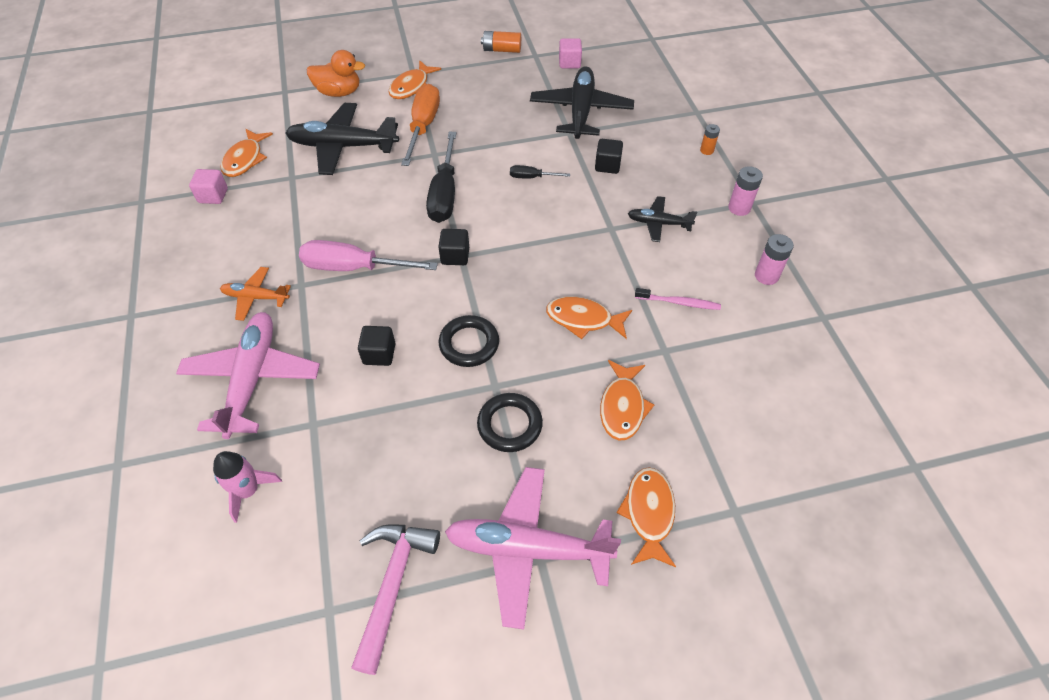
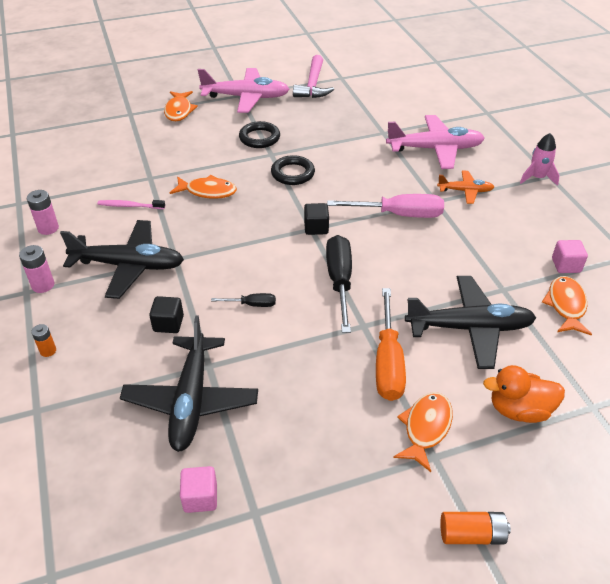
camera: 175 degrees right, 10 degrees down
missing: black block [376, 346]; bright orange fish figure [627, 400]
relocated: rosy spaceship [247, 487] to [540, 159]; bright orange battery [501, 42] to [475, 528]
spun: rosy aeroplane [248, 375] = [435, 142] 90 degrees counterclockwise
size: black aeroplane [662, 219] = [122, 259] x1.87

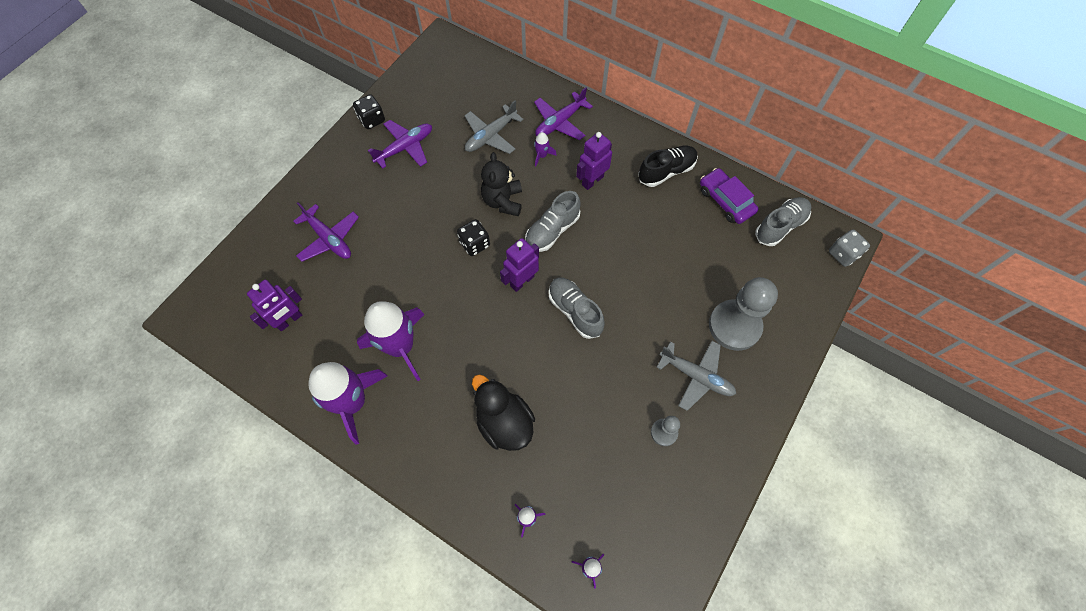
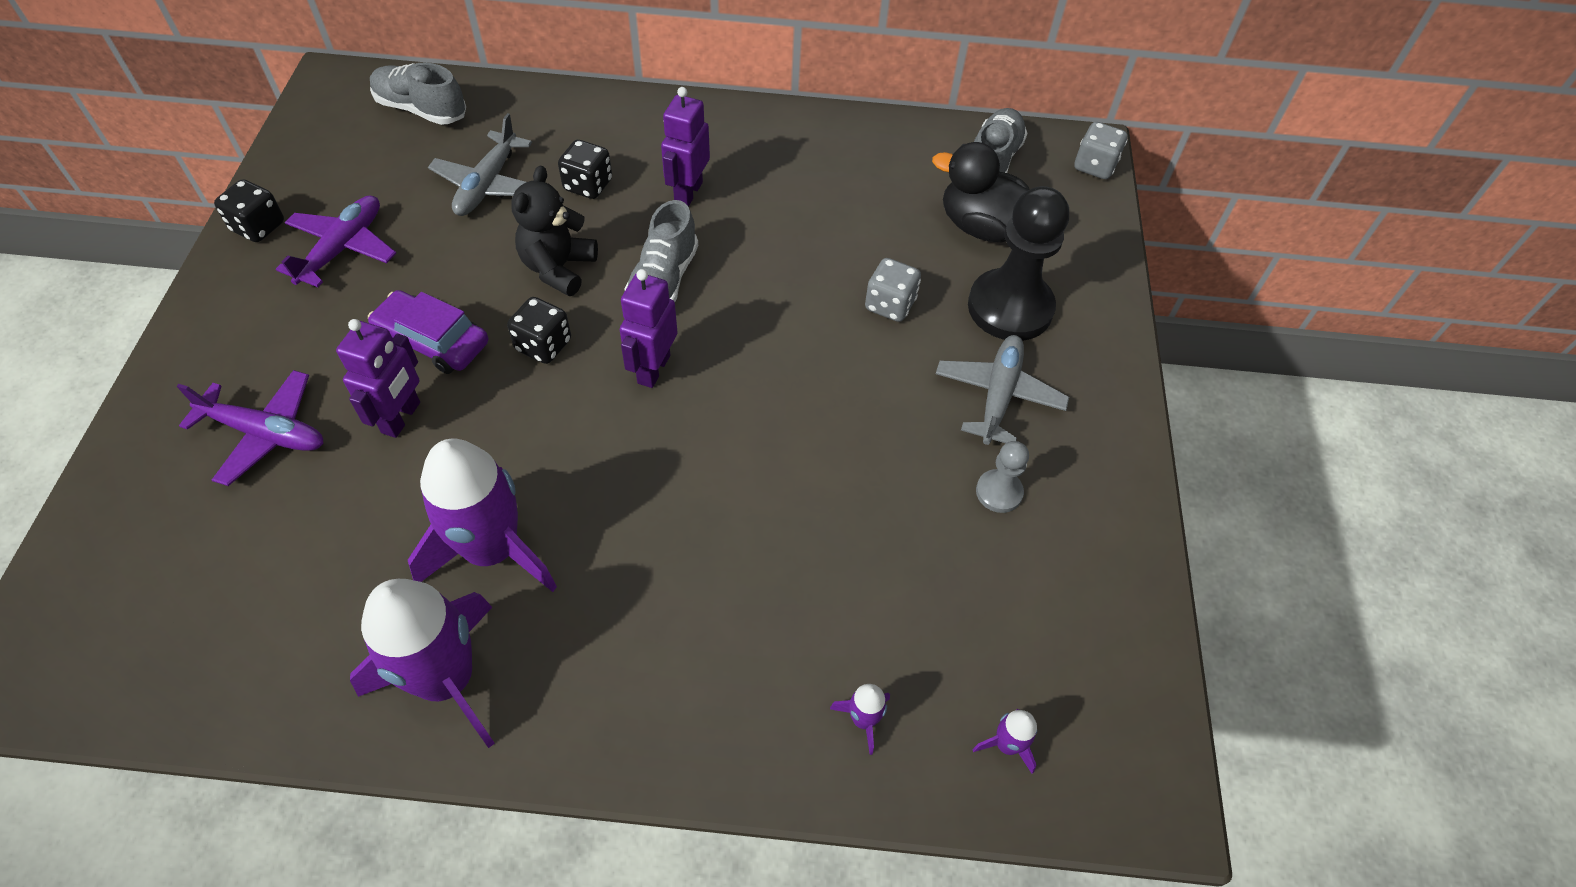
camera: 30 degrees left, 10 degrees down
missing: purple aeroplane [563, 113]; black shoe [668, 166]
appeared: gray die [893, 290]
relocated: purple robot figure [274, 305] to [378, 378]; black toy duck [503, 412] to [981, 192]; gray shoe [577, 308] to [418, 94]; purple toy car [729, 196] to [428, 332]
exchanged: purple spaceship [545, 149] to black die [585, 169]
colour: gray game pawn [743, 314] to black game pawn [1018, 263]
spun: black teddy [501, 184] = [554, 230] 45 degrees clockwise; gray aeroplane [696, 376] = [1002, 390] 75 degrees counterclockwise

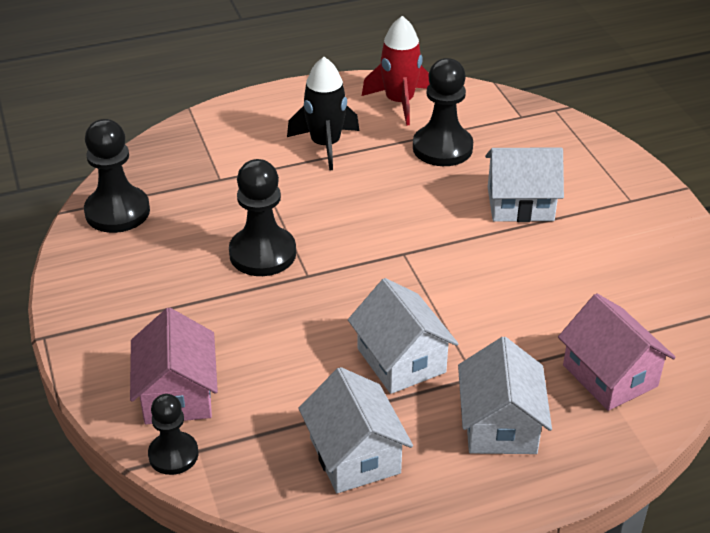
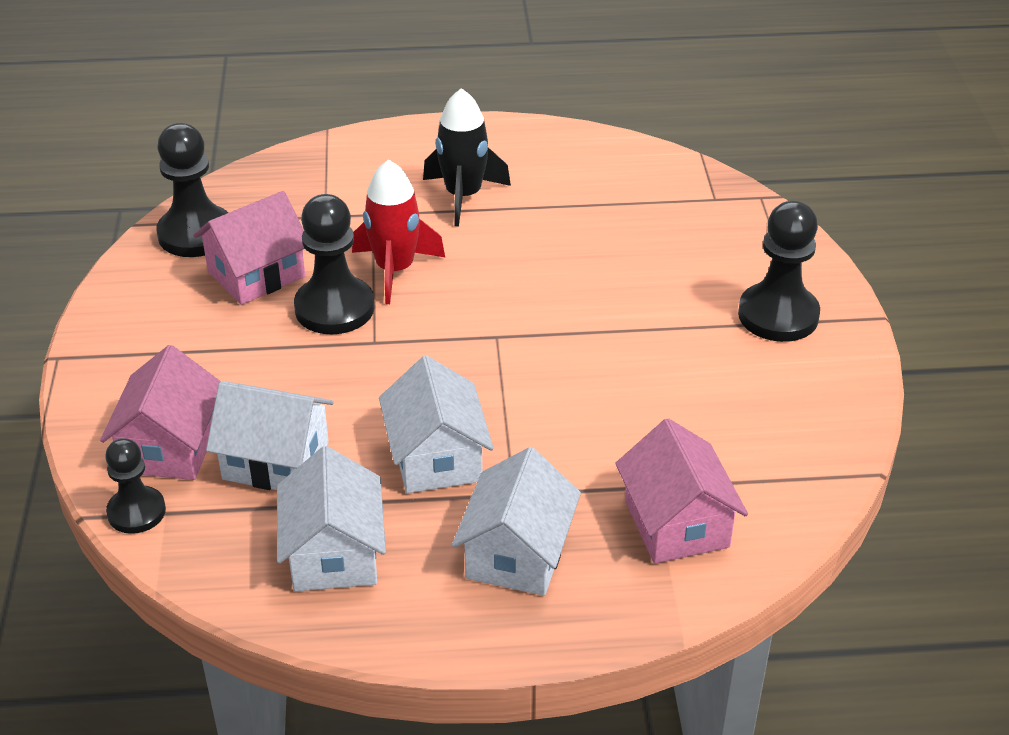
camera: 15 degrees right, 0 degrees up
appeared: rosy cottage [249, 248]
relocated: scarlet spaceship [395, 71] to [398, 231]; black game pawn [443, 112] to [779, 271]; snow-white cottage [524, 184] to [270, 435]

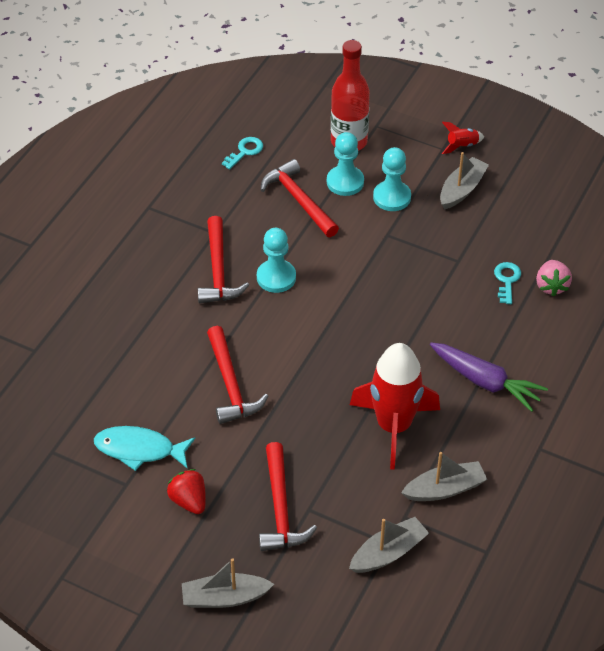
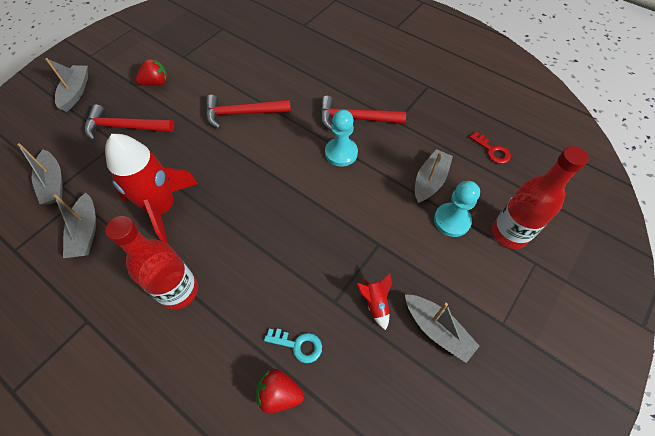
camera: 100 degrees right, 10 degrees up
missing: turquoise fish figure [144, 448]; turquoise game pawn [392, 179]
relocated: scarlet spaceship [463, 138] to [374, 302]
exchanged: scarlet claw hammer [300, 198] to gray toy boat [434, 176]; purple toy carrot [489, 377] to scarlet flask [151, 263]
colour: turquoise latchkey [242, 153] to scarlet latchkey [490, 148]; rosy toy strawberry [554, 278] to scarlet toy strawberry [280, 391]

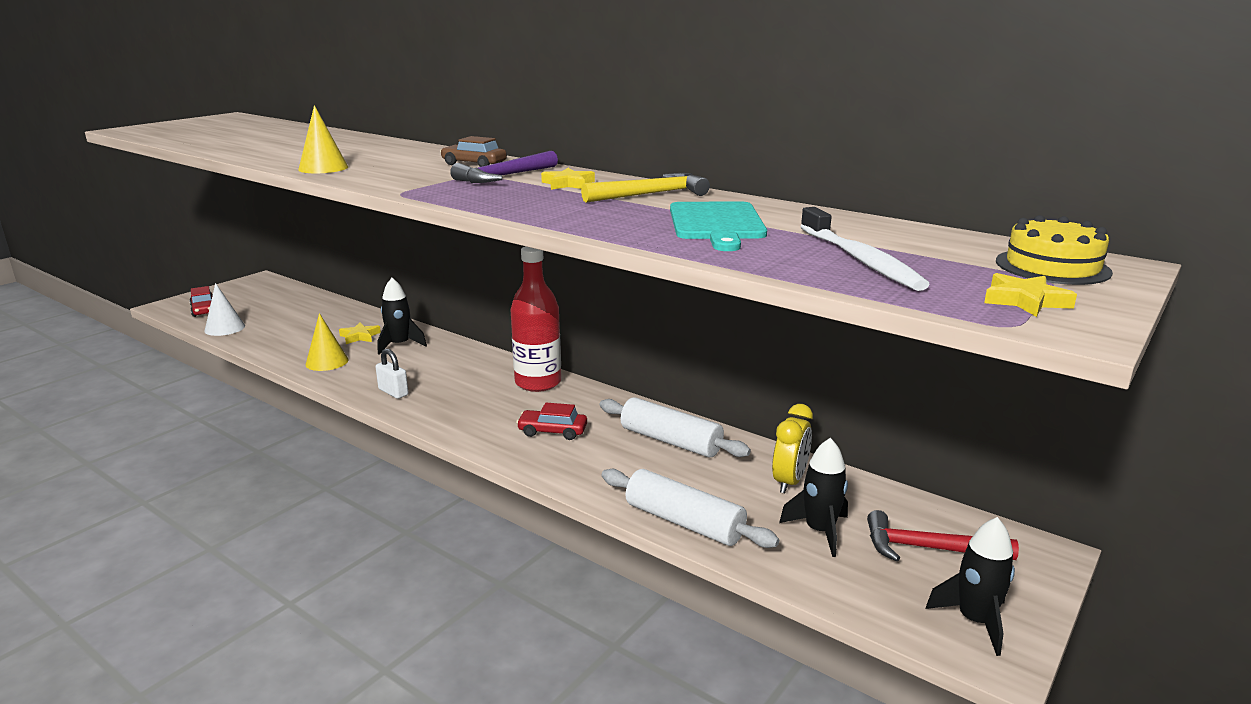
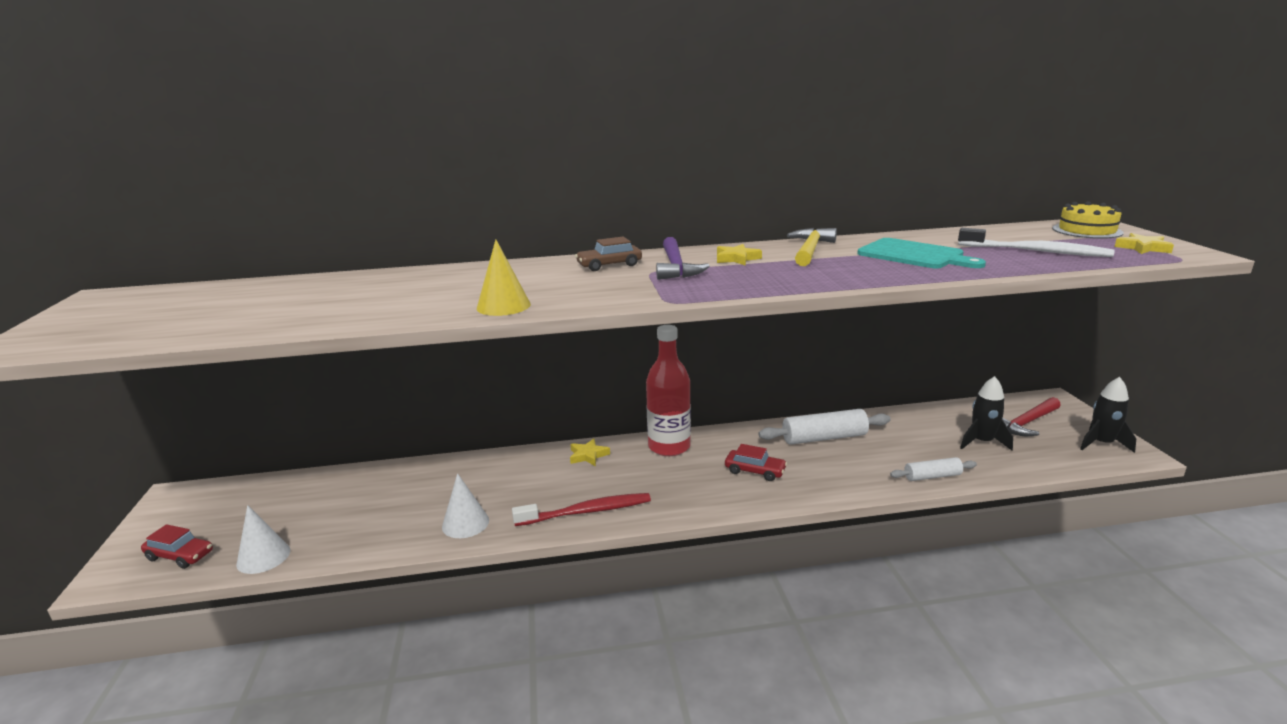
camera: 45 degrees left, 0 degrees up
missing: black spaceship [402, 316]; bright yellow alarm clock [792, 448]
relocated: bright yellow star [360, 333] to [590, 452]
exchanged: snow-white lock [392, 373] to scarlet toothbrush [581, 509]
colour: bright yellow cone [327, 342] to snow-white cone [465, 505]
spun: scarlet toy car [551, 421] = [756, 462] 120 degrees counterclockwise
size: snow-white pastry roller [690, 508] = [933, 469] x0.60

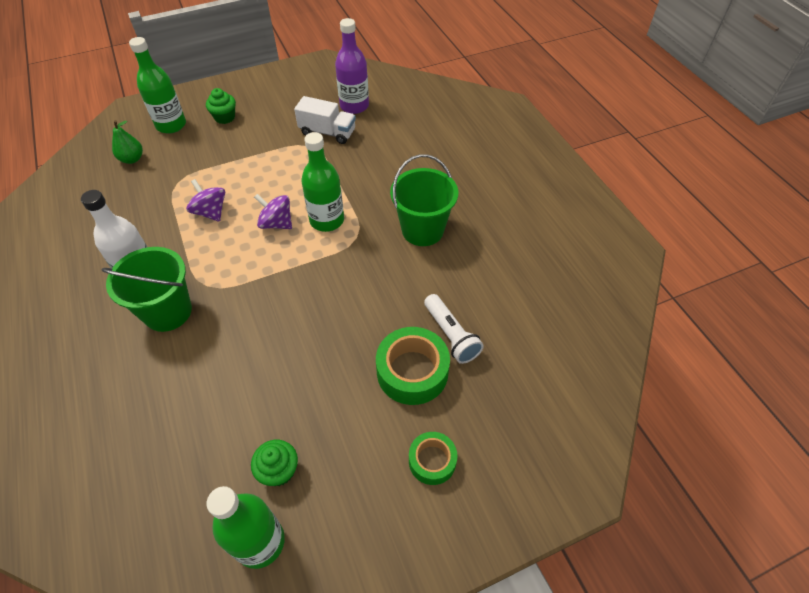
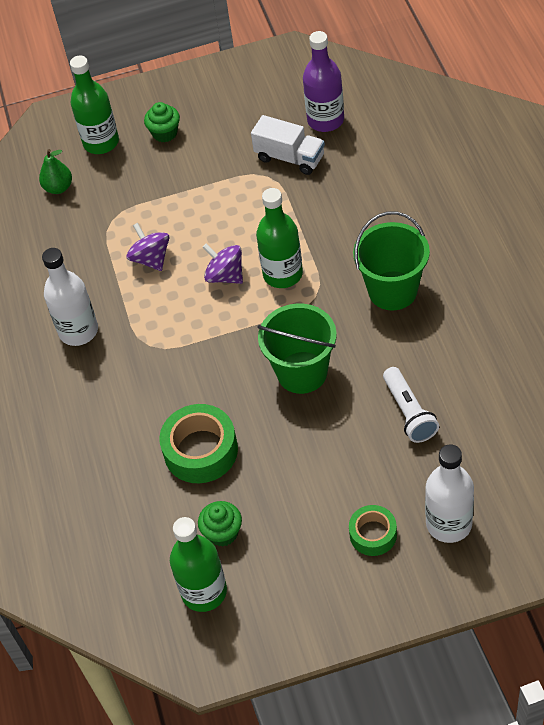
camera: 15 degrees right, 0 degrees up
appeared: snow-white flask [449, 493]
relocated: leaf-green bucket [146, 289] to [297, 349]; leaf-green tape [413, 366] to [198, 443]

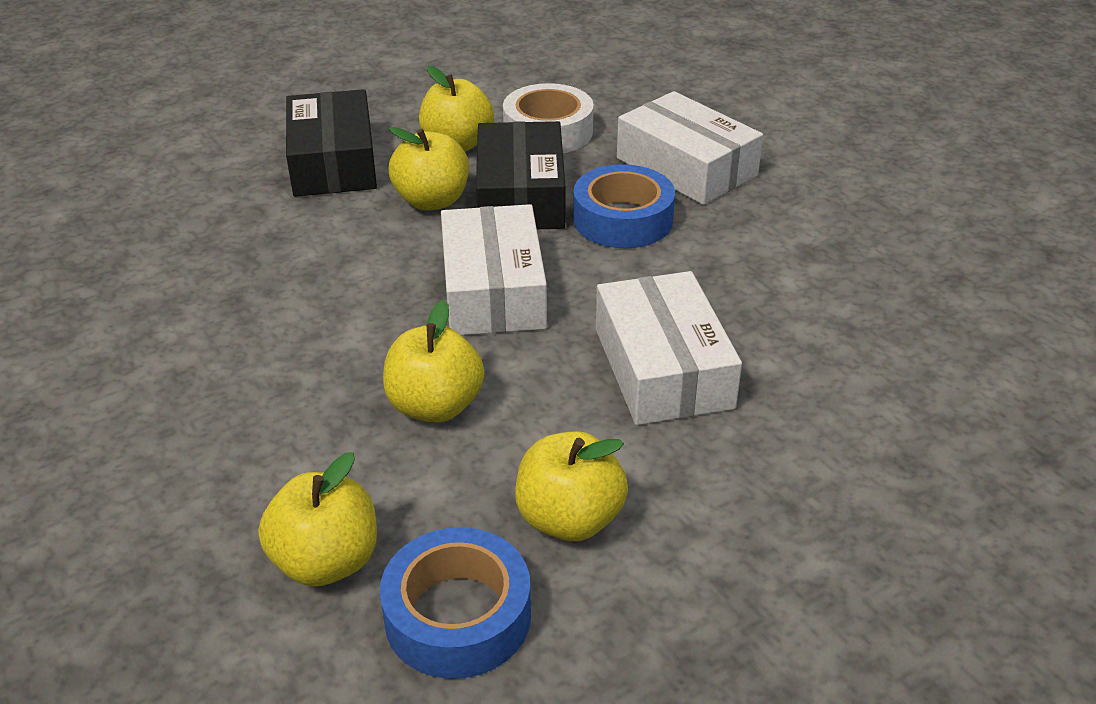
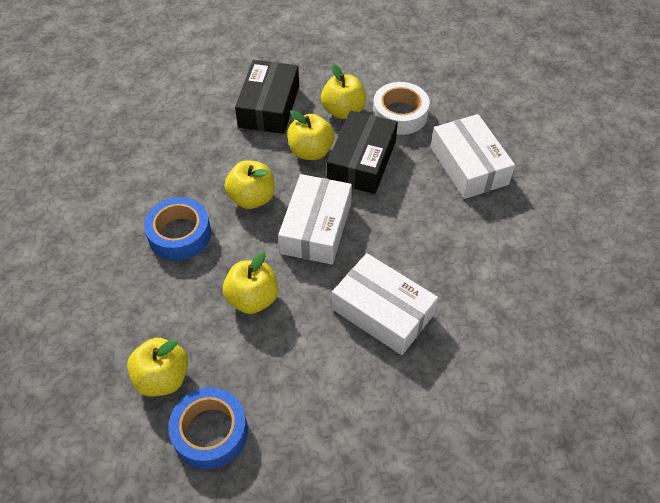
camera: 20 degrees right, 15 degrees up
relocated: bright yellow toy apple [571, 486] to [250, 184]; cobalt tape [624, 206] to [177, 228]
spun: snow-white package [669, 348] = [385, 304] 60 degrees counterclockwise

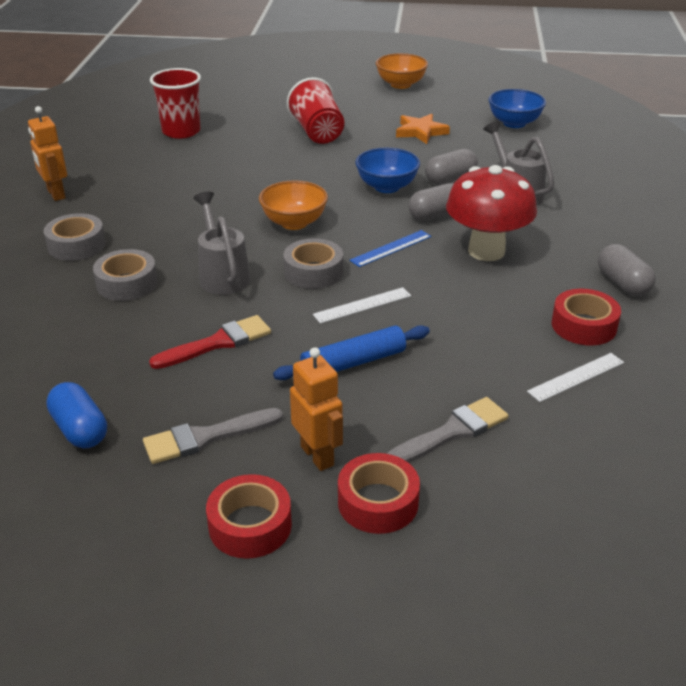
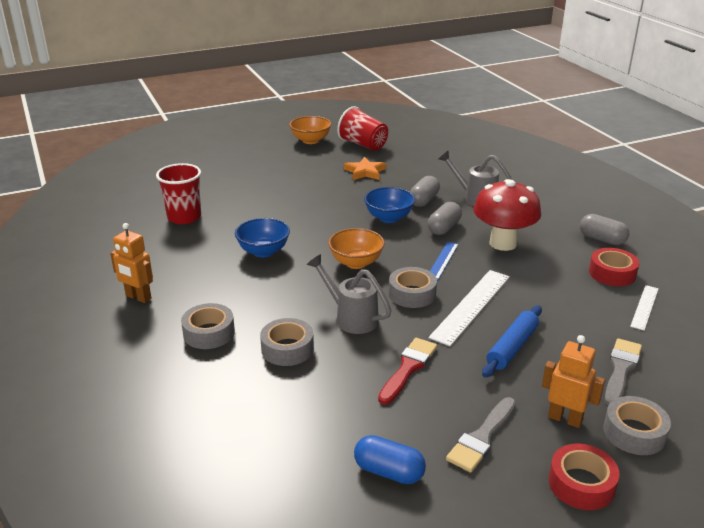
camera: 30 degrees left, 5 degrees down
relocated: scarlet tumbler [315, 110] to [362, 128]; cobalt deep dish [517, 108] to [262, 237]
colour: scarlet tape [379, 493] to gray tape [637, 425]
size: snow-white straightedge [362, 305] = [469, 308] x1.74

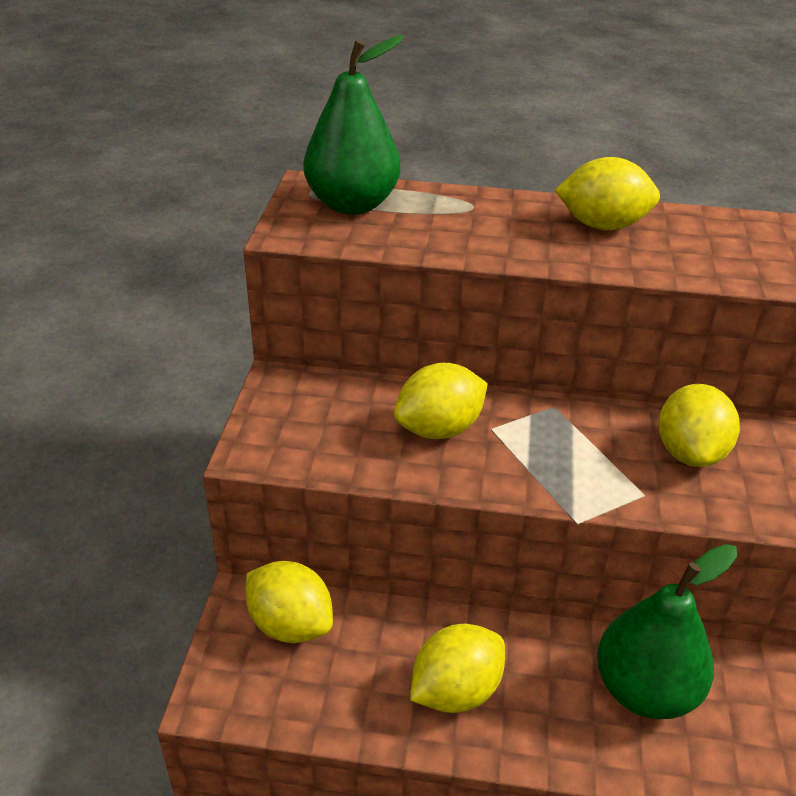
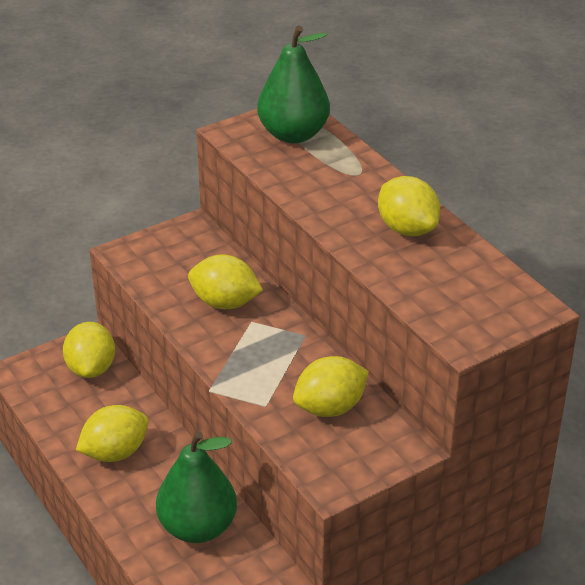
camera: 50 degrees right, 0 degrees up
spun: bright yellow toy lemon [457, 668] = [112, 433] 45 degrees counterclockwise

